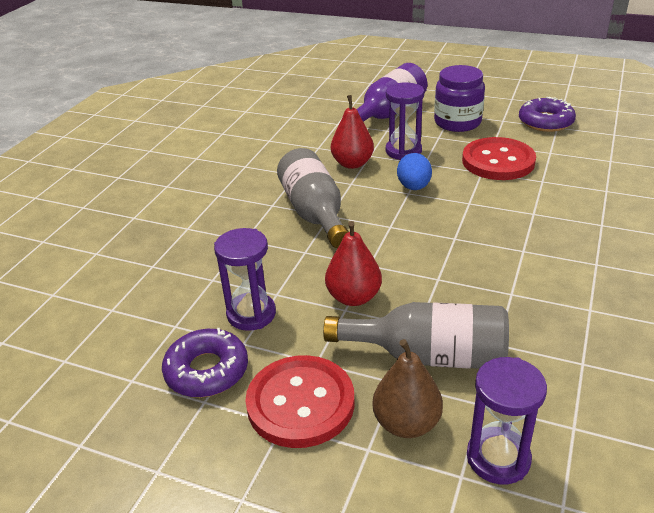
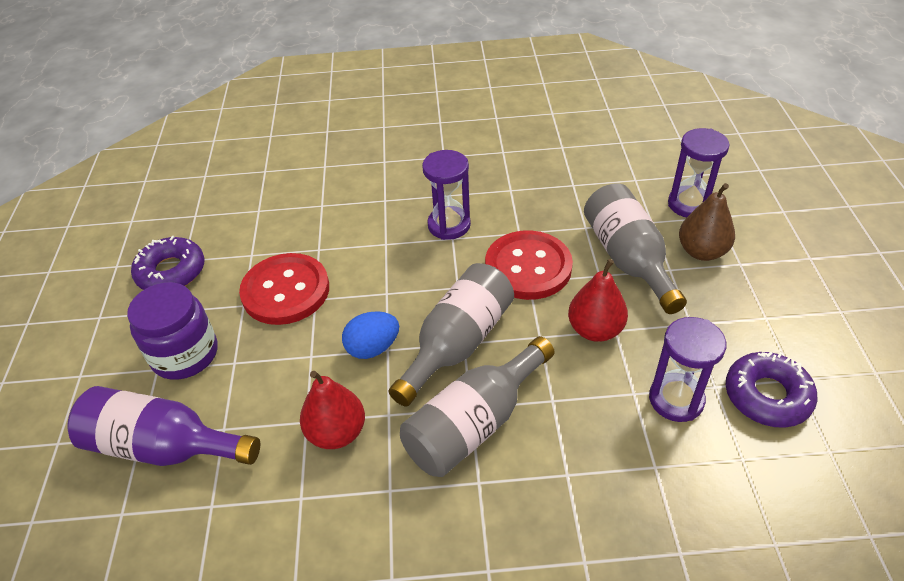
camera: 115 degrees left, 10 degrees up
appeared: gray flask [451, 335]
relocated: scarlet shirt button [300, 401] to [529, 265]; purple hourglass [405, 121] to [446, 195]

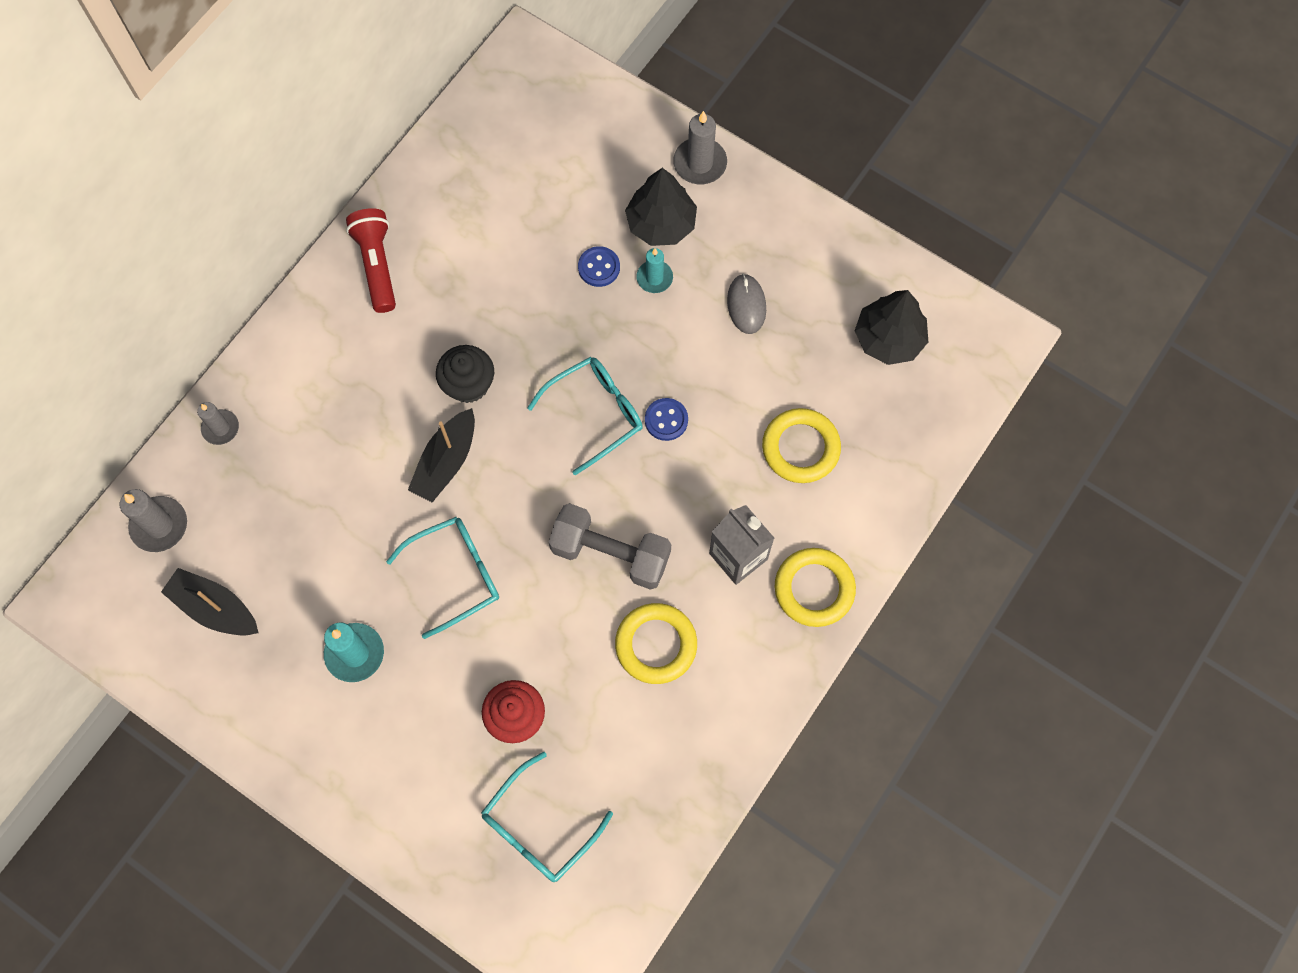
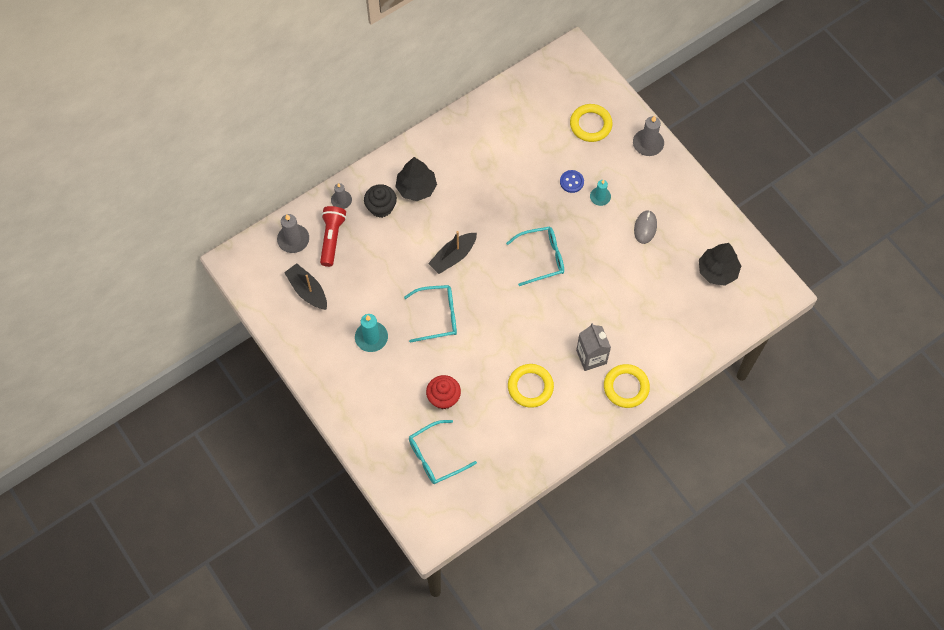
camera: 20 degrees right, 5 degrees down
missing: gray dumbbell [610, 546]; cobalt shirt button [666, 419]
relocated: scarlet torch [371, 260] to [333, 236]; black cupcake [465, 374] to [380, 201]; black toy tree [661, 207] to [416, 179]; bright yellow hoop [801, 445] to [591, 123]

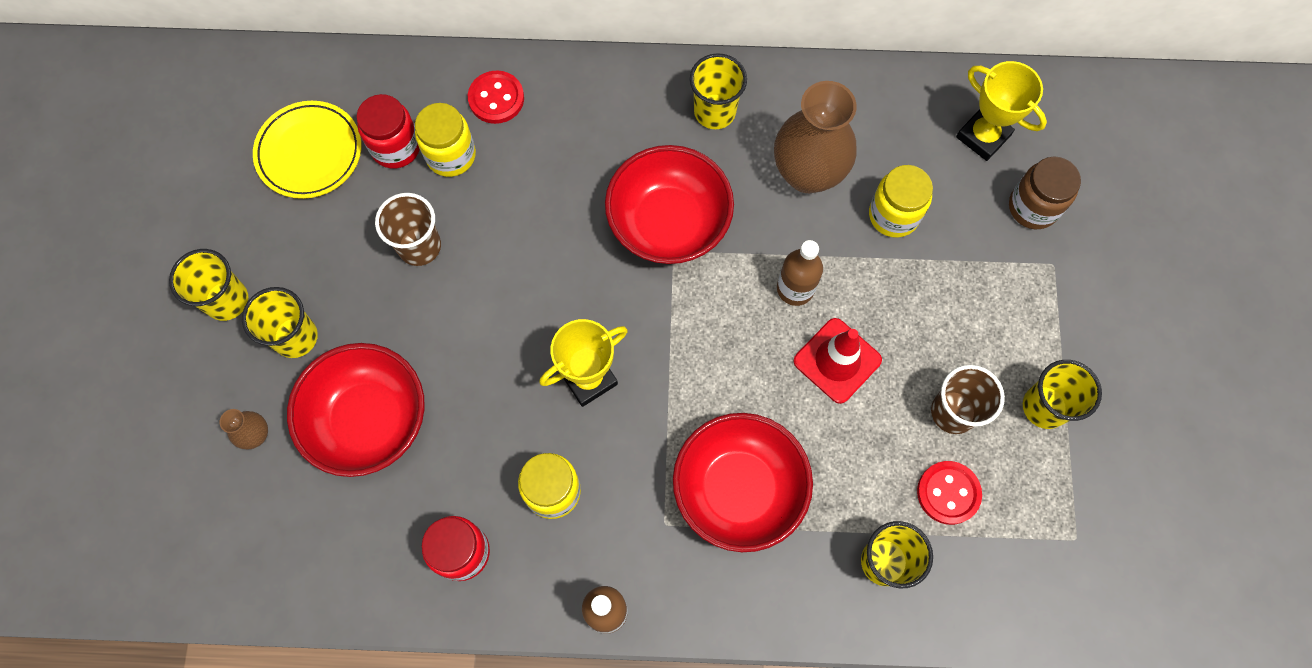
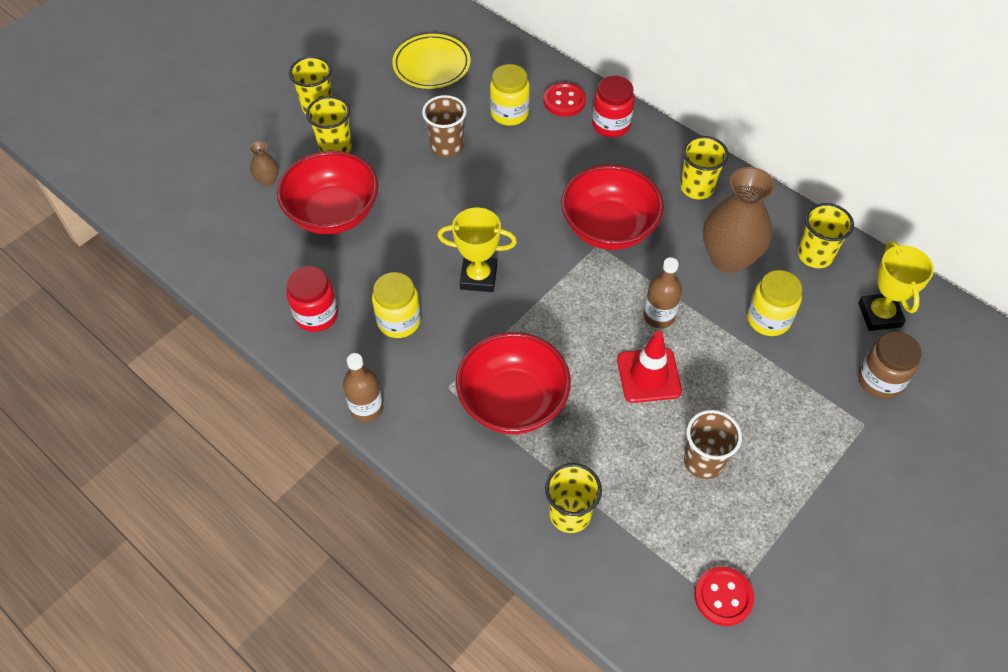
camera: 40 degrees right, 15 degrees down
relocated: scarlet jam jar [388, 131] to [613, 106]; scarlet shirt button [949, 493] to [724, 596]; bright yellow tumbler [1062, 394] to [826, 235]

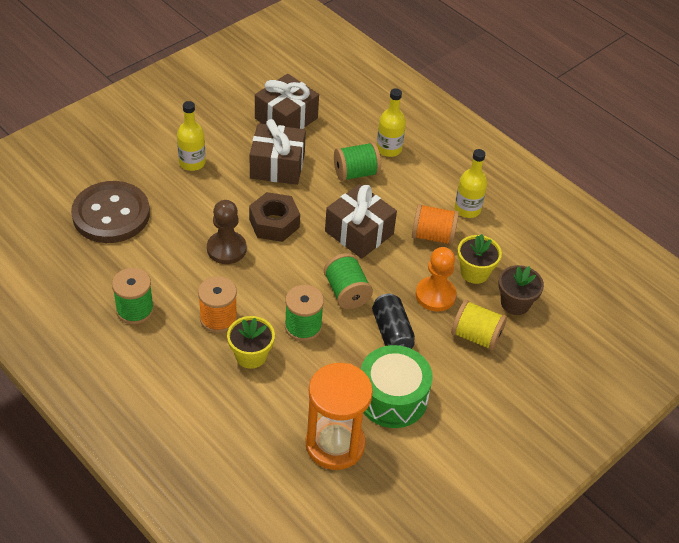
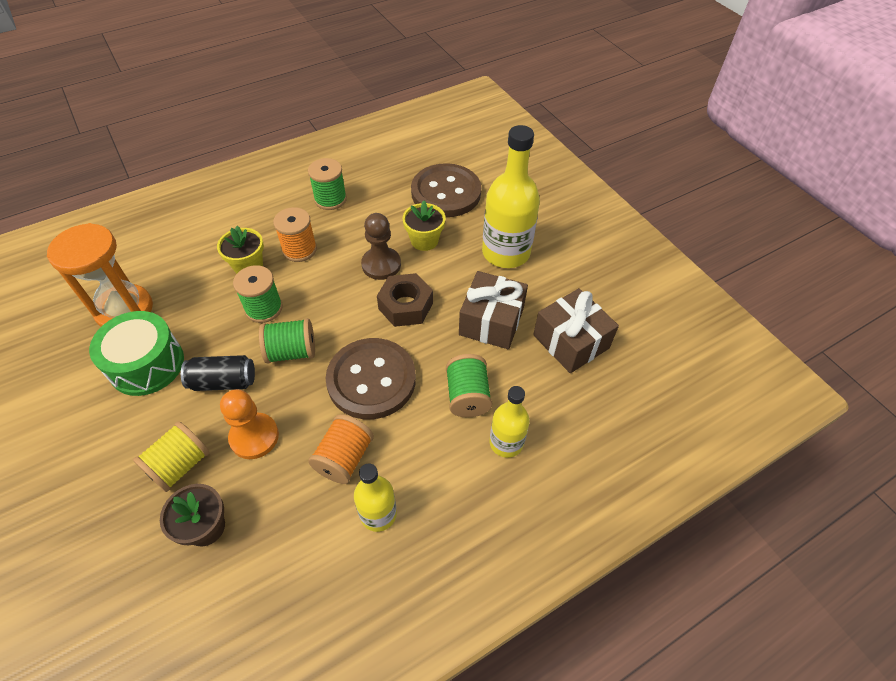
camera: 105 degrees right, 5 degrees up
relocated: bright yellow plant pot [479, 259] to [424, 226]
exchanged: dark brown wrapped gift [361, 221] to dark brown shirt button [371, 378]
size: bright yellow flask [191, 136] = [511, 196] x1.76

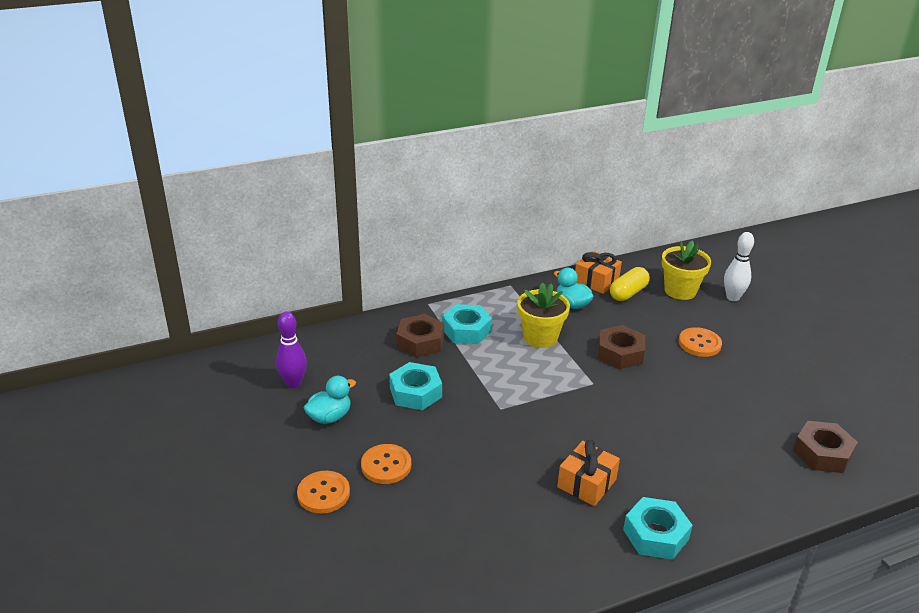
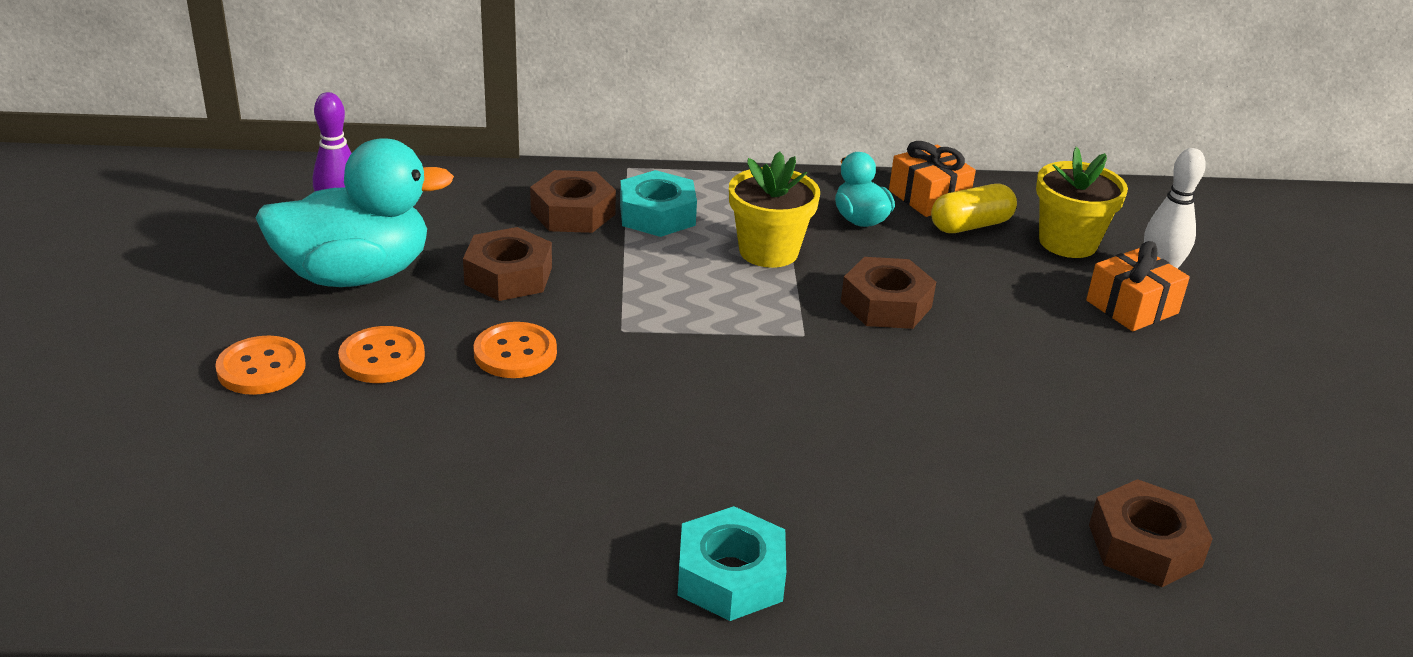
camera: 20 degrees right, 0 degrees up
relocated: bright orange wrapped gift [588, 473] to [1138, 286]; bright orange shirt button [700, 342] to [515, 350]
colour: turquoise hex nut [415, 386] to dark brown hex nut [507, 264]
size: turquoise toy duck [330, 400] = [355, 212] x1.98

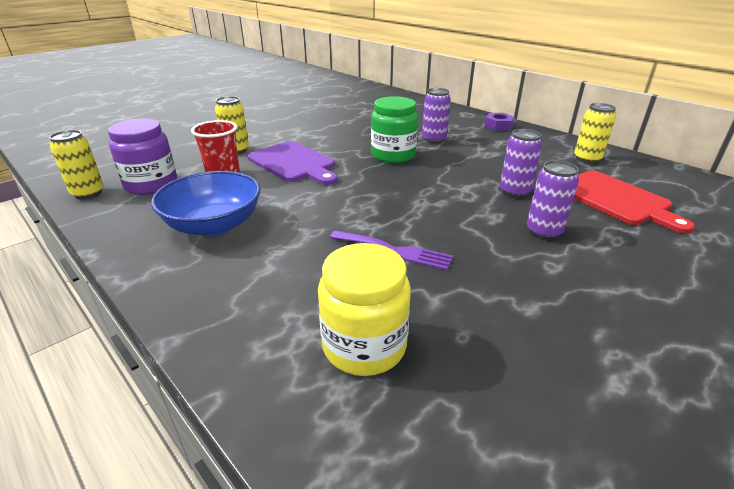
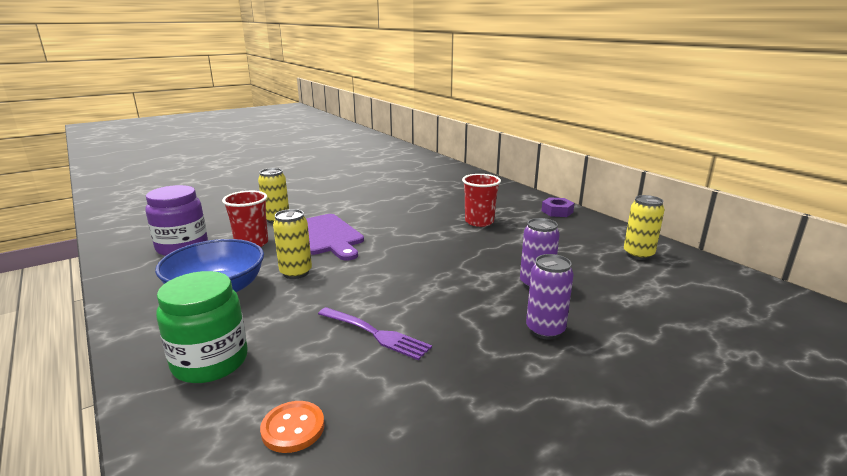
camera: 10 degrees right, 10 degrees down
missing: scarlet bread board [634, 202]
relocated: bright yellow tin [76, 164] to [292, 244]; leaf-green jam jar [394, 129] to [202, 327]
exchanged: bright yellow jam jar [364, 309] to bright orange shirt button [292, 427]; purple tin [436, 115] to scarlet tumbler [481, 200]

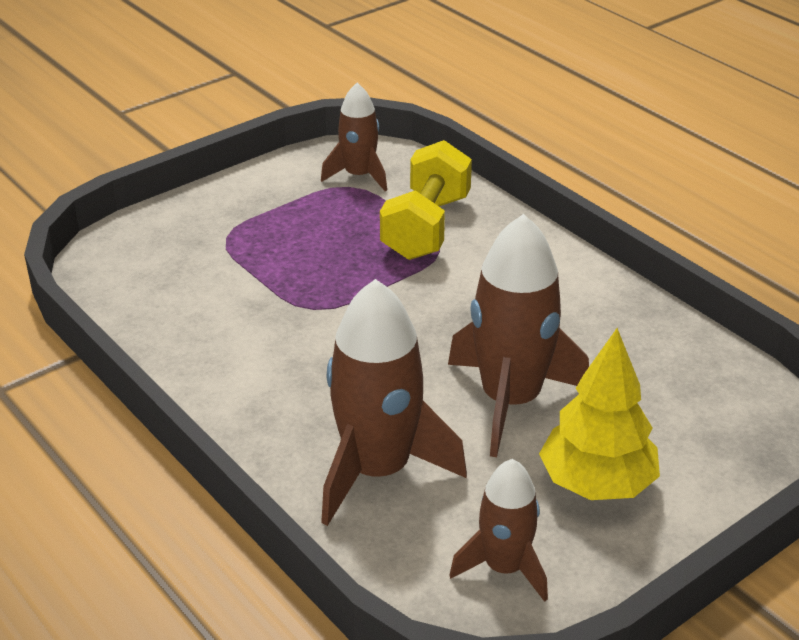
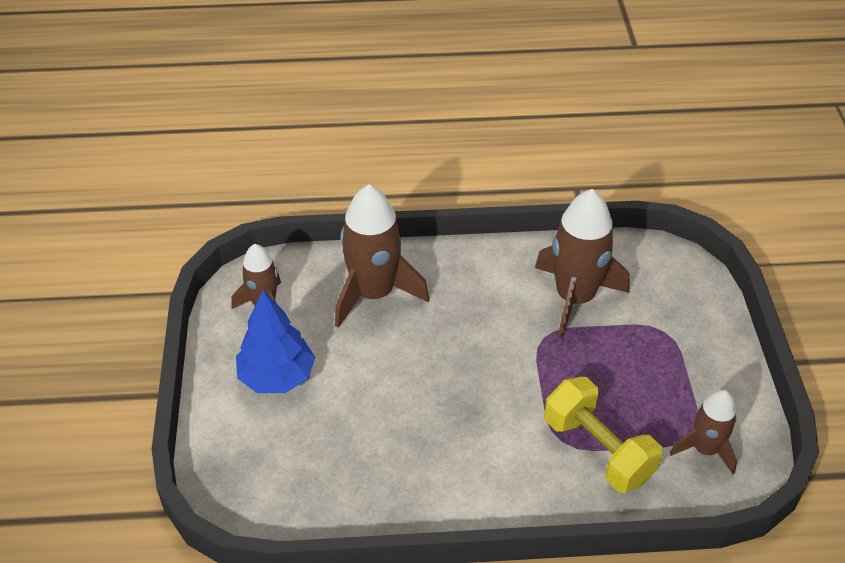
camera: 125 degrees right, 10 degrees up
relocated: dark brown spaceship [518, 335] to [582, 264]
colour: bright yellow toy tree [599, 414] to cobalt toy tree [275, 341]

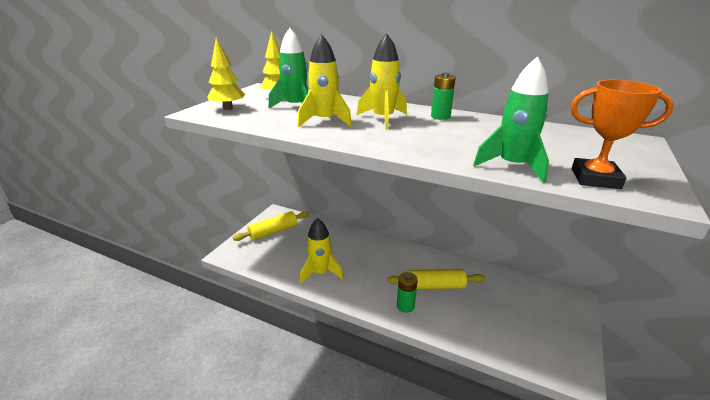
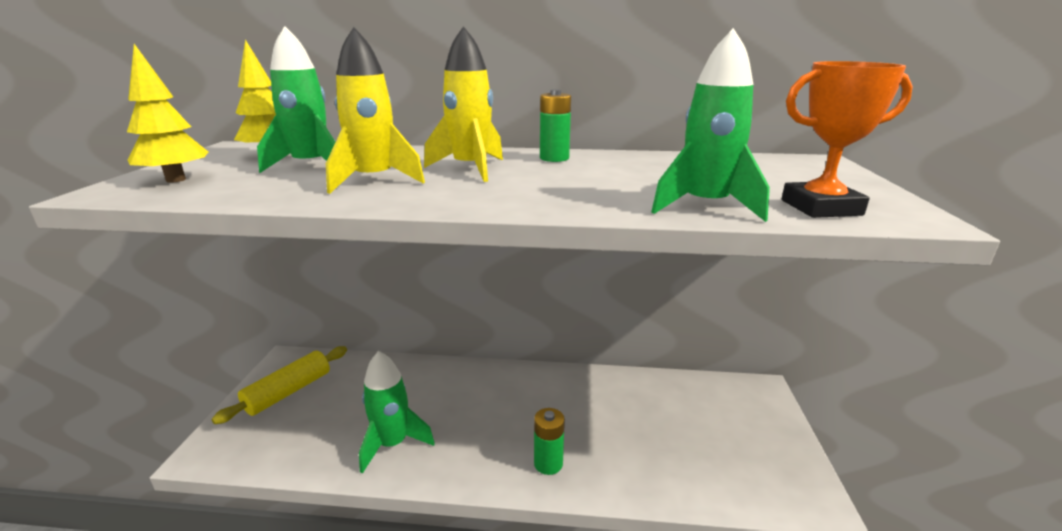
camera: 20 degrees left, 5 degrees down
missing: bright yellow pastry roller [436, 279]
colour: bright yellow spaceship [321, 251] to leaf-green spaceship [397, 412]

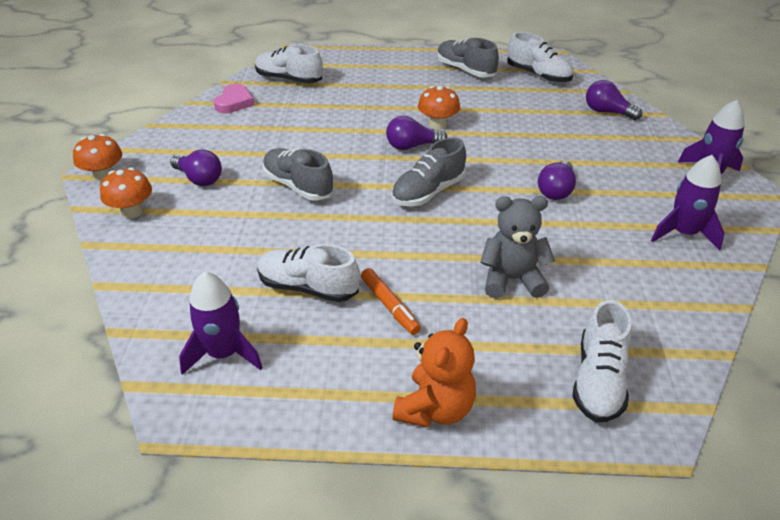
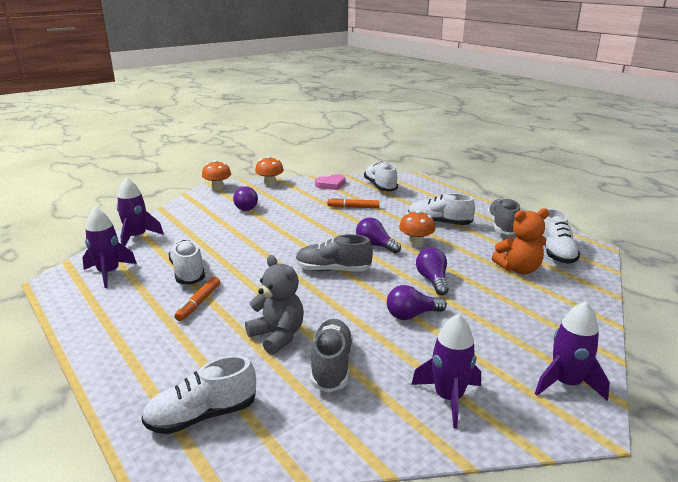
camera: 50 degrees right, 15 degrees down
appeared: purple spaceship [140, 211]; bright orange marker [353, 202]; snow-white shoe [441, 209]
relocated: bright orange fungus [126, 193] to [269, 171]; gray shoe [298, 174] to [331, 356]; bright orange teddy [434, 372] to [520, 241]; purple light bulb [614, 100] to [432, 271]

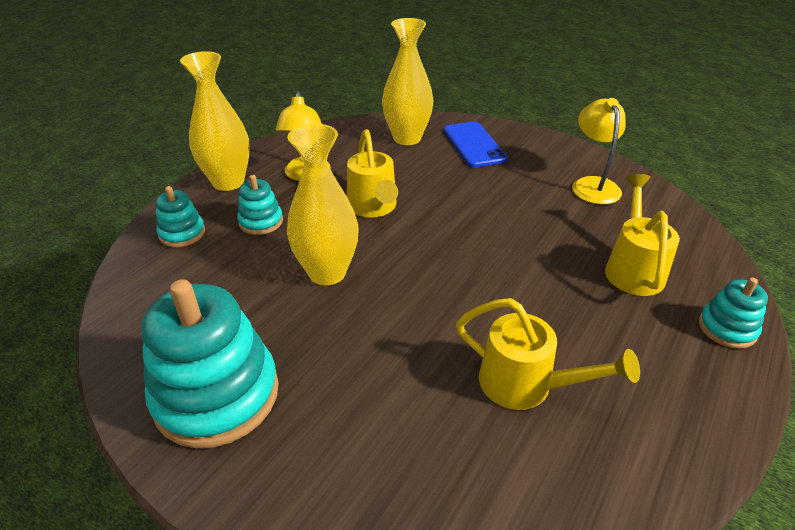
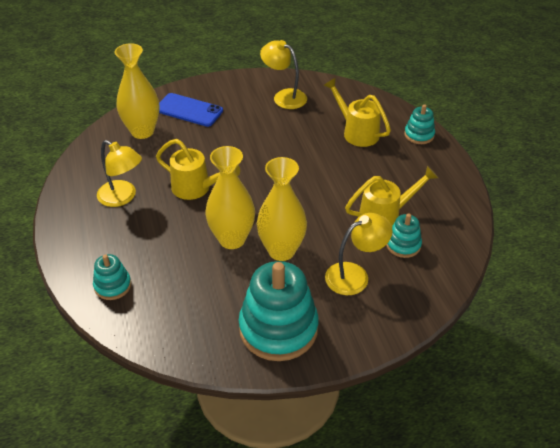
camera: 50 degrees left, 5 degrees up
appeared: bright yellow reading lamp [359, 254]
relocated: bright yellow tall vase [215, 121] to [282, 209]; turquoise ring stacker [260, 205] to [404, 236]

